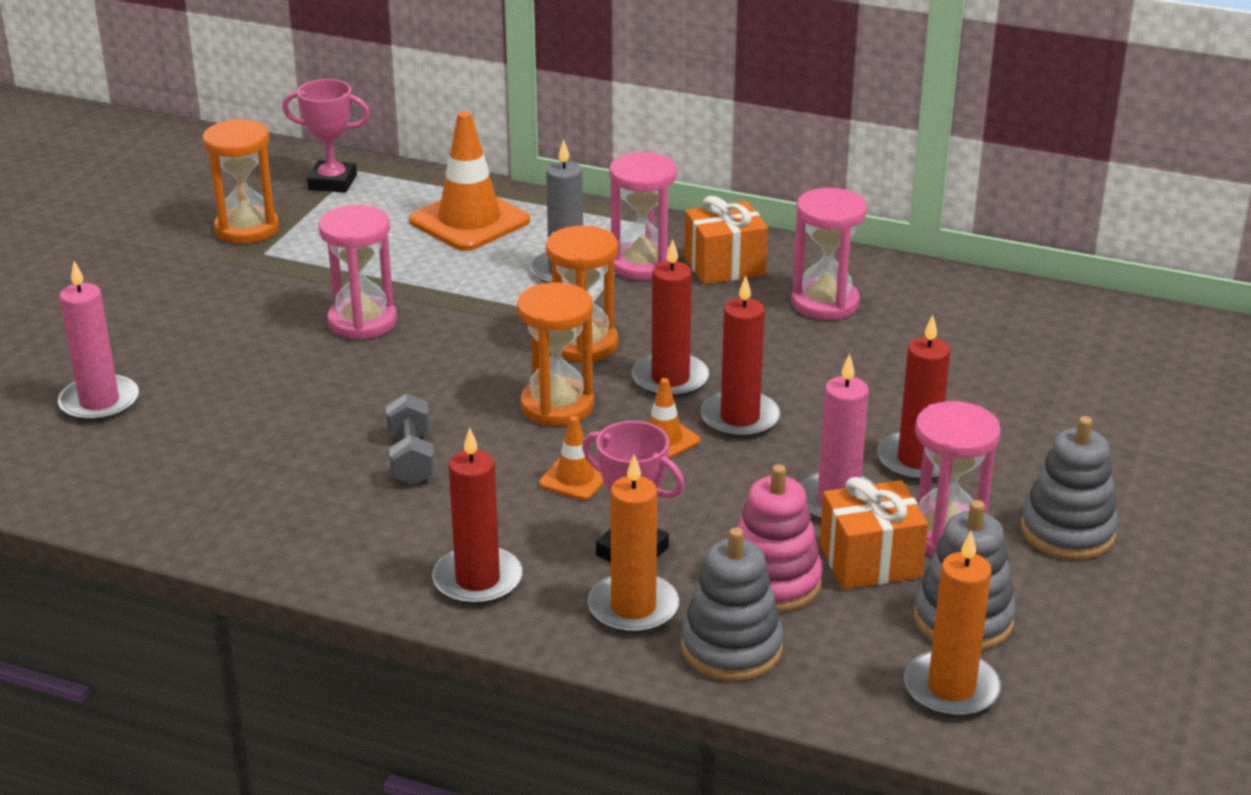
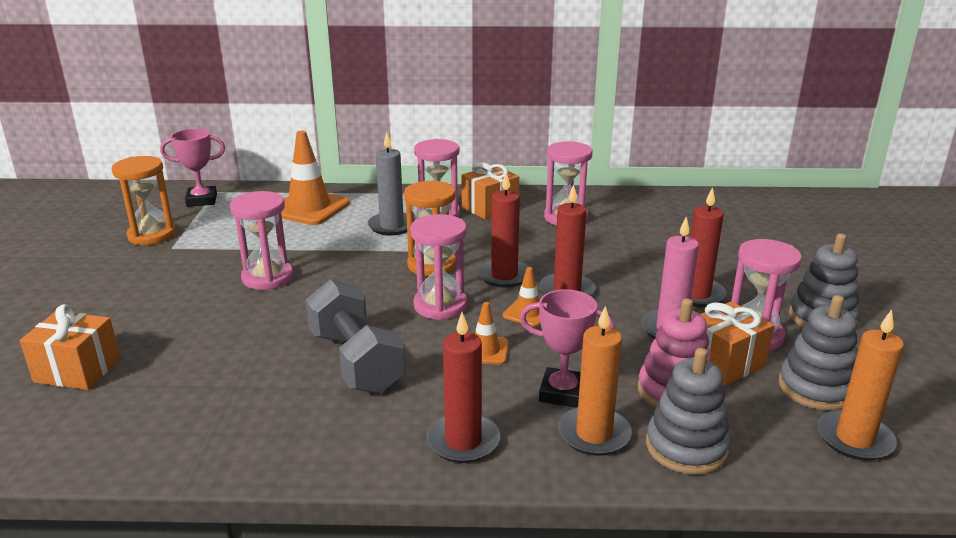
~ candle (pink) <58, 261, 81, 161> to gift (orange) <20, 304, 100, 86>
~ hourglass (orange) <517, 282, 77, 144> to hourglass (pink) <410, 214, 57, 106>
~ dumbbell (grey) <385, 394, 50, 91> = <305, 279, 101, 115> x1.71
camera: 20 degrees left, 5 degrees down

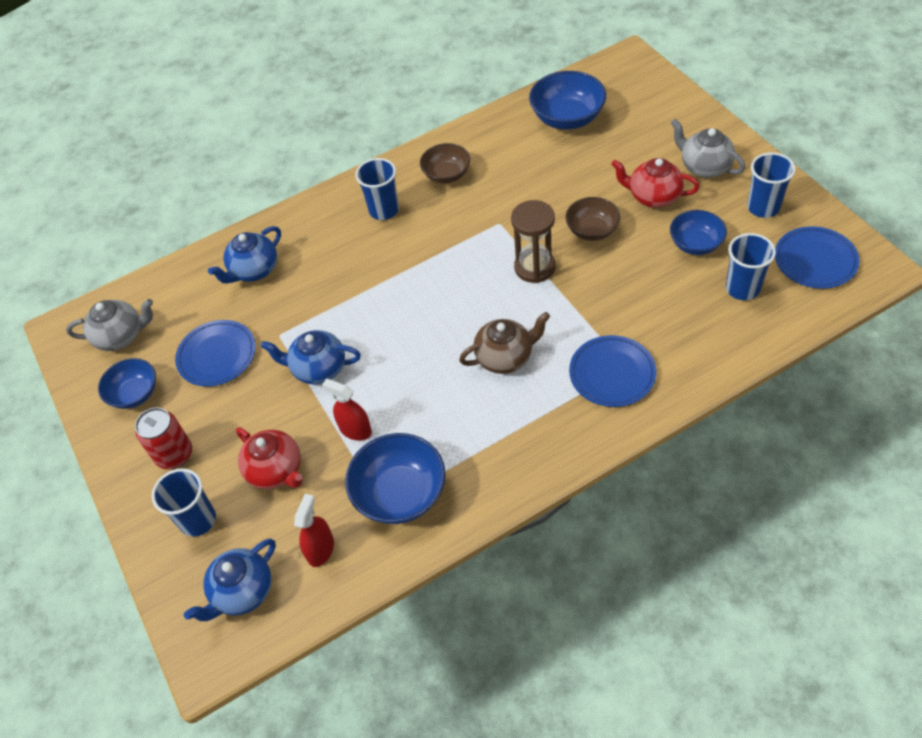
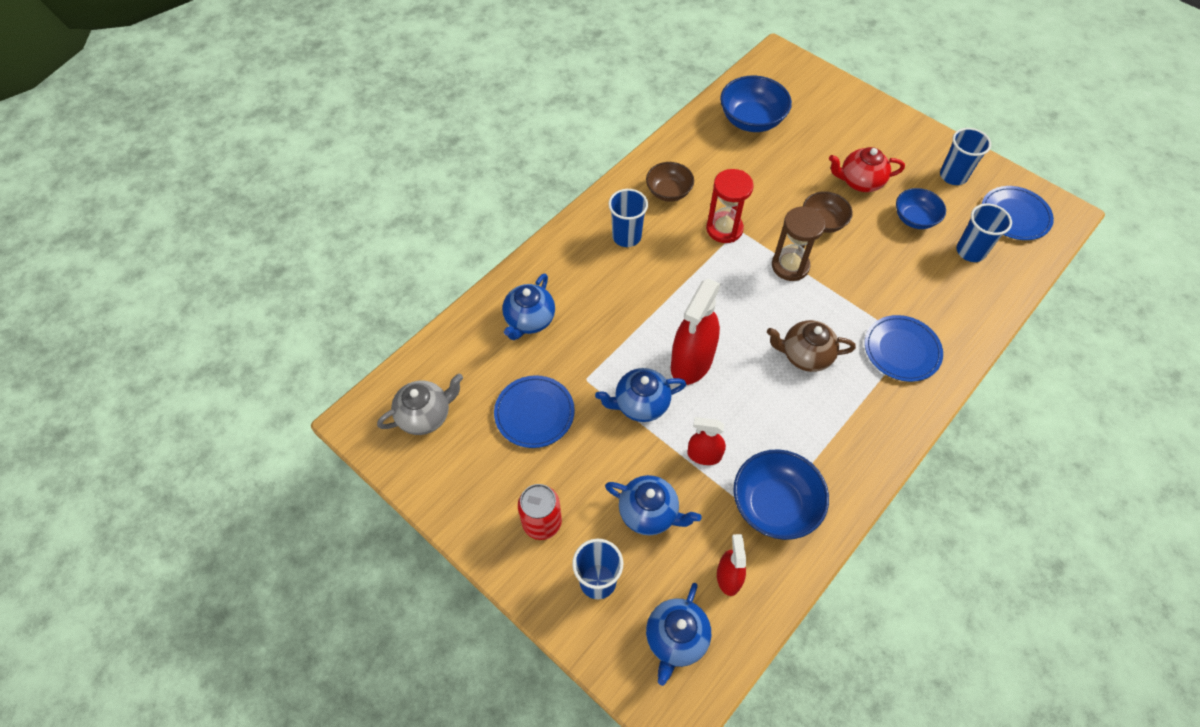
- bowl (blue) <98, 358, 58, 51>
- teapot (grey) <671, 119, 74, 59>
+ spray bottle (red) <671, 279, 50, 106>
+ hourglass (red) <706, 169, 48, 74>
~ teapot (red) <236, 427, 66, 62> to teapot (blue) <605, 475, 96, 60>
~ teapot (brown) <459, 312, 91, 62> = <767, 320, 89, 52> 135 degrees counterclockwise
camera: 25 degrees left, 5 degrees up

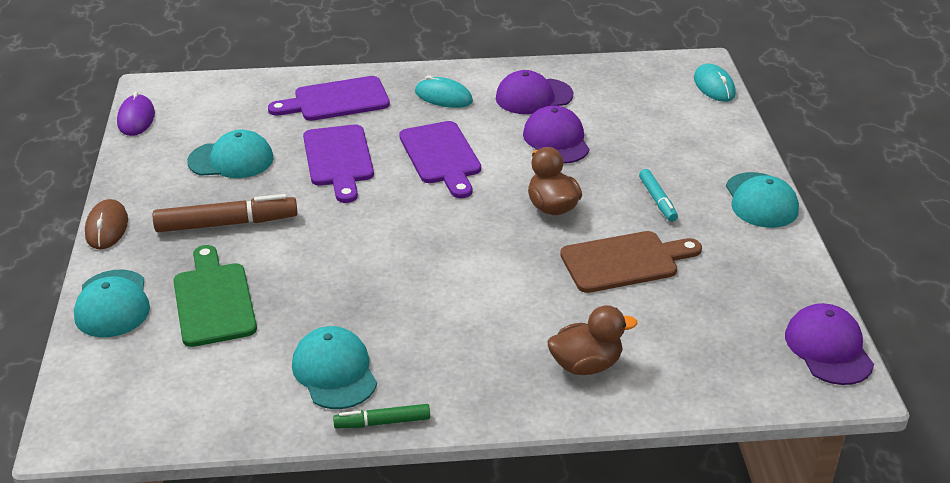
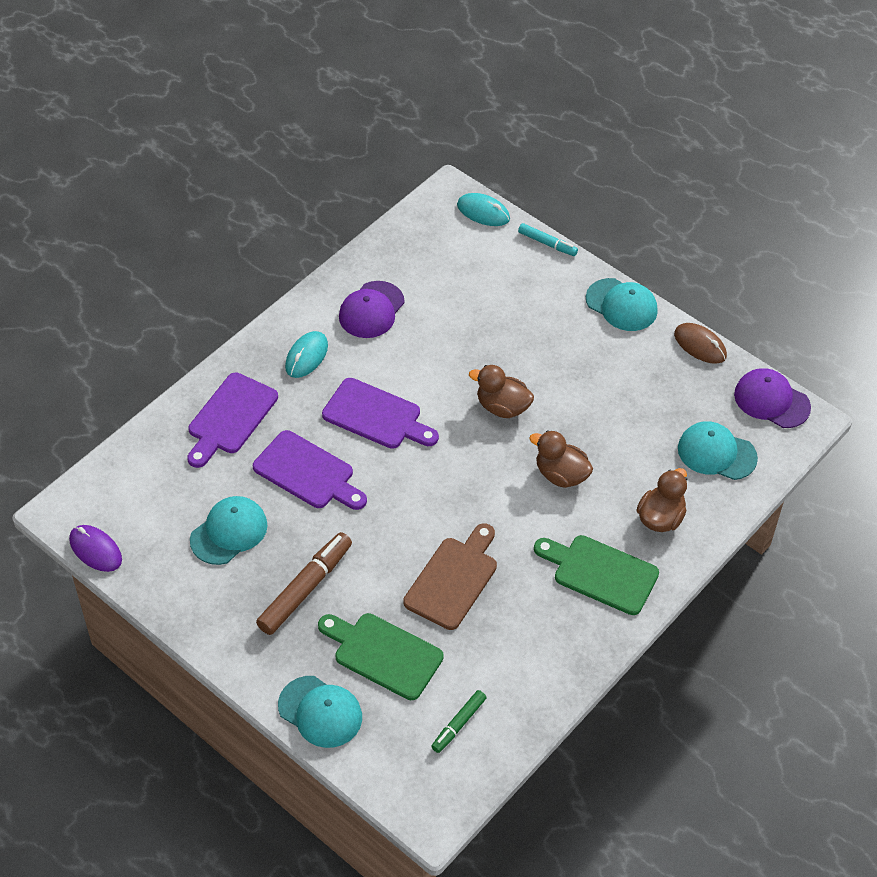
- cap (purple) <523, 105, 67, 59>
+ duck (brown) <529, 430, 64, 58>
+ cutting board (green) <534, 535, 125, 80>
~ mouse (brown) <85, 199, 43, 50> to <674, 323, 53, 41>
~ cap (turquoise) <292, 326, 85, 83> to <678, 421, 80, 59>
~ marker (green) <333, 404, 97, 25> to <431, 690, 56, 63>
~ cutting board (brown) <560, 231, 142, 62> to <403, 523, 94, 107>
~ marker (turquoise) <639, 169, 39, 53> to <518, 223, 60, 33>
~ mouse (turquoise) <415, 75, 58, 33> = <285, 331, 43, 47> 45 degrees counterclockwise
camera: 45 degrees left, 15 degrees up

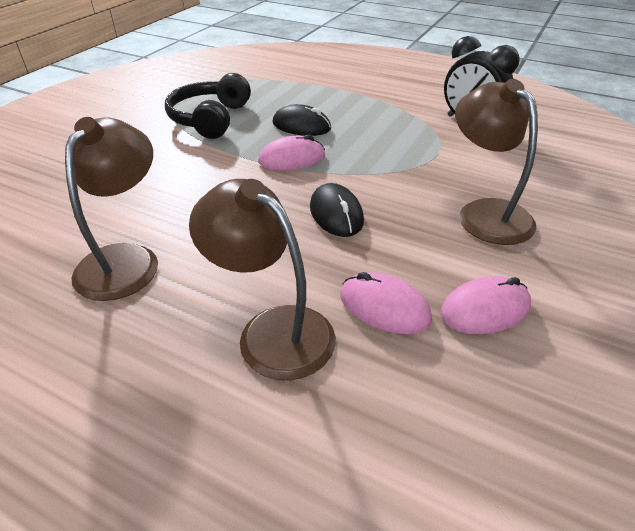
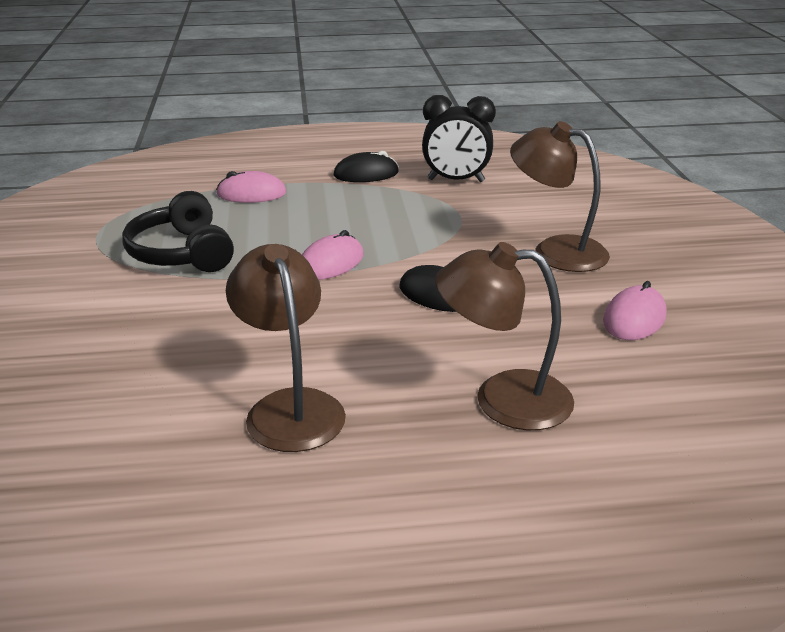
~ mouse (black) <272, 104, 59, 32> to <334, 151, 65, 31>
~ mouse (pink) <340, 272, 92, 62> to <216, 171, 71, 32>
camera: 35 degrees left, 10 degrees down

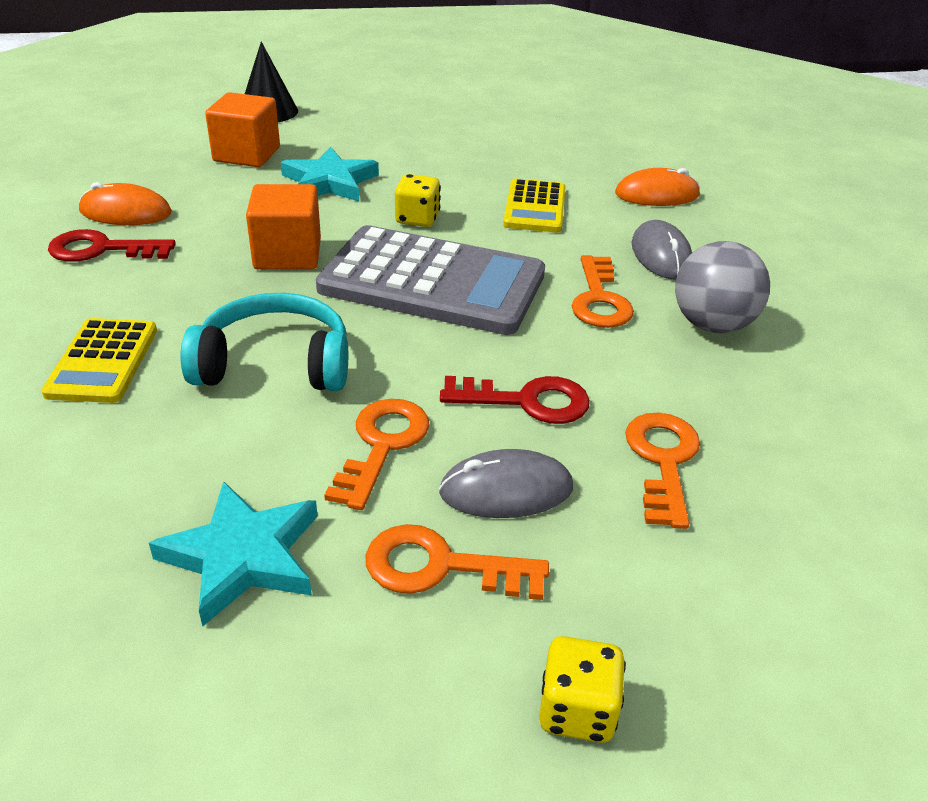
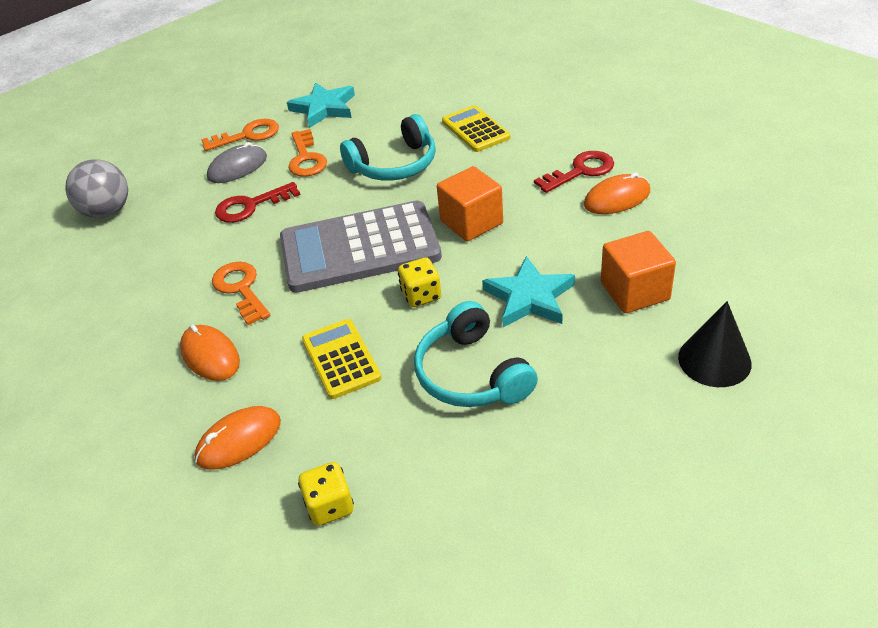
- key (orange) <625, 413, 75, 116>
+ headphones (turquoise) <414, 301, 124, 106>
~ dice (yellow) <539, 636, 87, 107> to <298, 462, 56, 64>
~ ball (grey) <675, 241, 95, 92> to <65, 159, 63, 59>
~ mouse (grey) <632, 220, 60, 59> to mouse (orange) <180, 324, 60, 57>
camera: 155 degrees right, 5 degrees up

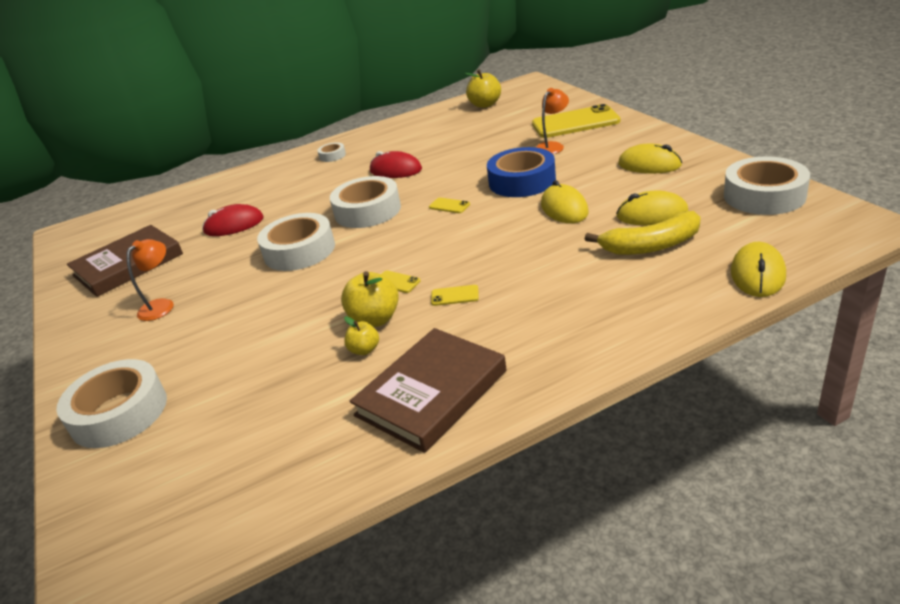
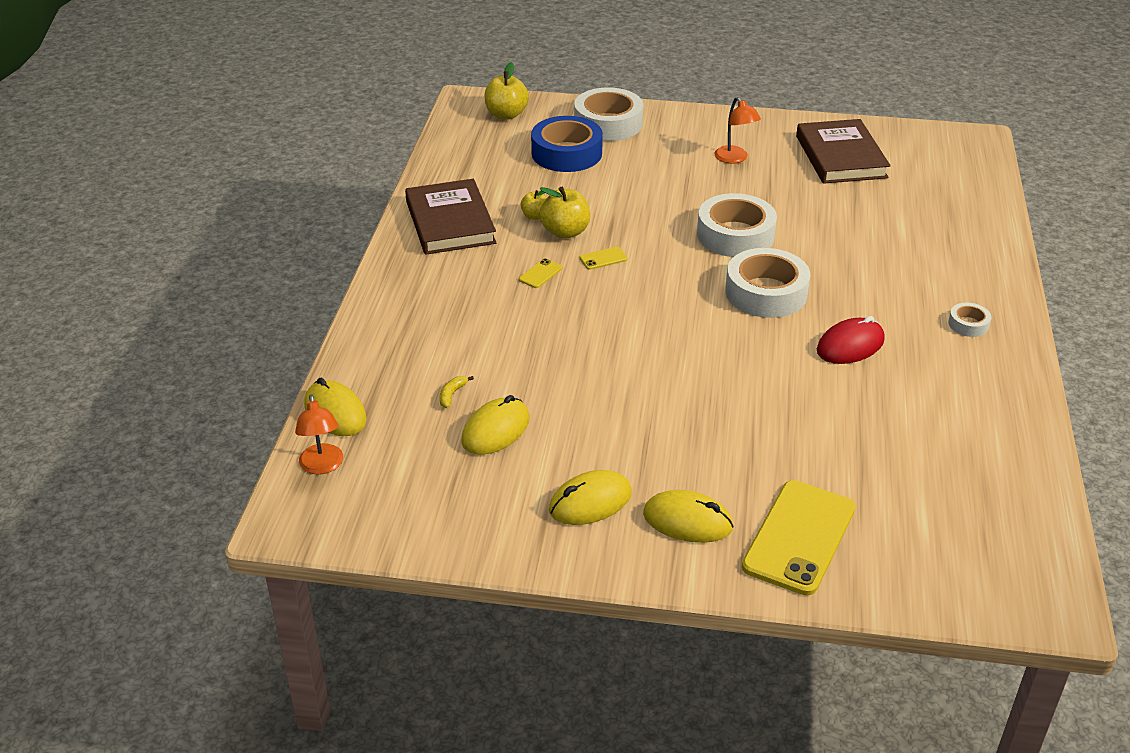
- mouse (red) <202, 204, 62, 32>
- phone (yellow) <429, 198, 41, 15>
- tape (white) <724, 157, 86, 58>
~ apple (yellow) <465, 69, 36, 39> to <485, 62, 44, 57>
~ tape (blue) <487, 147, 69, 50> to <531, 116, 72, 56>
~ lamp (orange) <536, 88, 33, 66> to <295, 394, 48, 80>
~ mouse (yellow) <541, 180, 47, 43> to <643, 490, 91, 53>
~ banana (yellow) <585, 211, 116, 44> = <440, 376, 34, 32> x0.40
camera: 120 degrees right, 5 degrees up

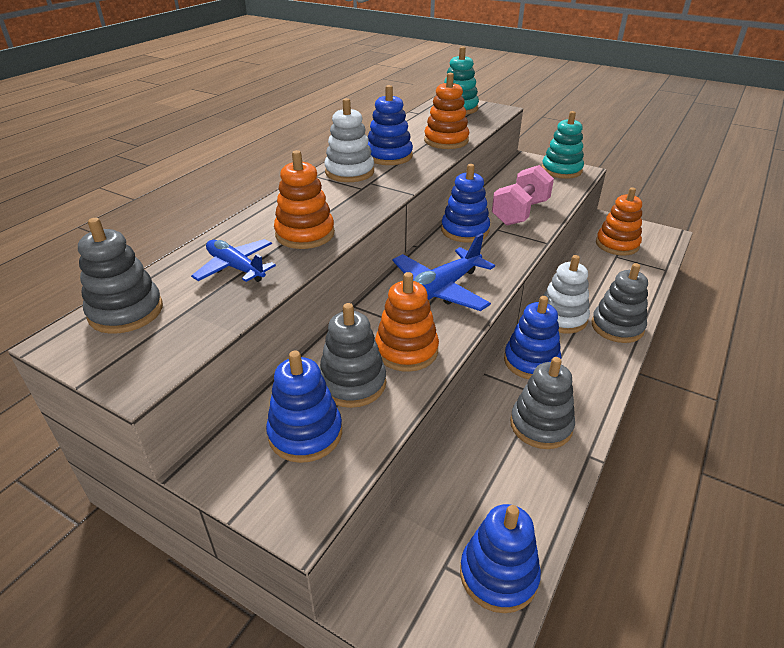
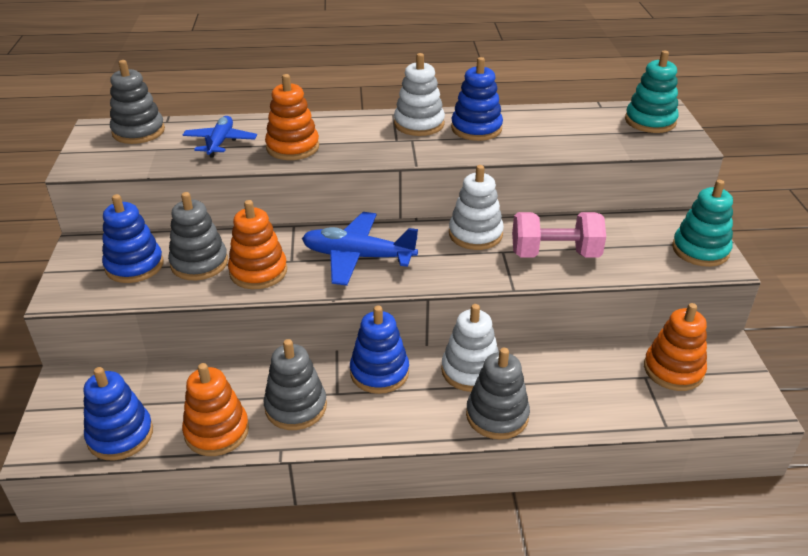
~ stacking toy (orange) <424, 73, 45, 76> to <182, 363, 67, 93>
~ stacking toy (blue) <441, 164, 49, 79> to stacking toy (white) <449, 165, 55, 85>
camera: 55 degrees right, 0 degrees up

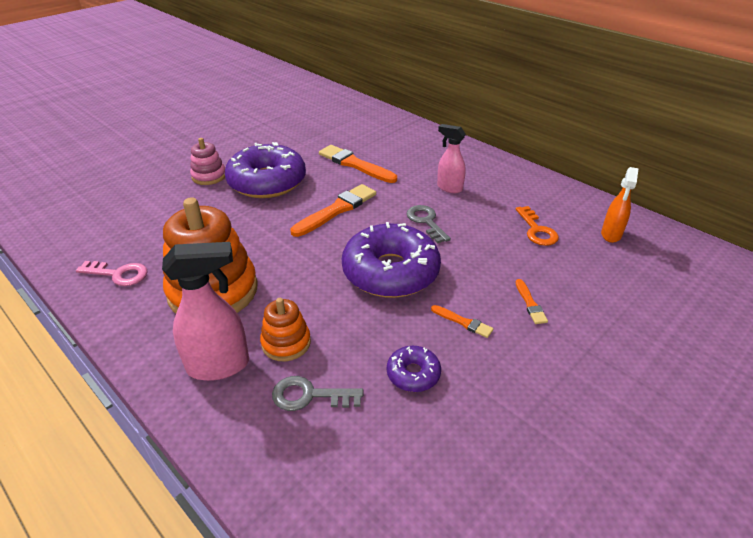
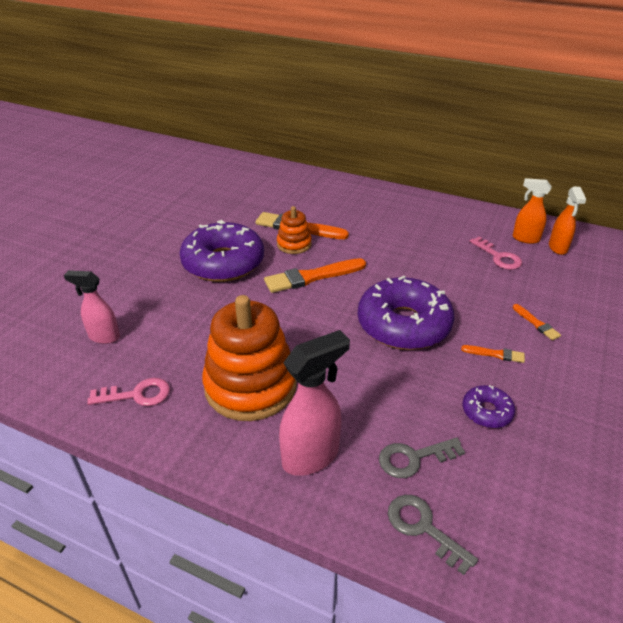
- stacking toy (pink) <190, 138, 35, 47>
+ spray bottle (orange) <513, 178, 39, 66>
~ stacking toy (orange) <260, 298, 51, 63> to <277, 206, 35, 48>
~ key (grey) <406, 205, 45, 38> to <388, 495, 90, 80>
~ spray bottle (pink) <437, 124, 29, 69> to <64, 270, 56, 74>
~ key (orange) <516, 206, 43, 40> to key (pink) <469, 237, 53, 33>
~ brush (orange) <291, 184, 85, 53> = <264, 258, 102, 35> 135 degrees counterclockwise
camera: 20 degrees left, 0 degrees up

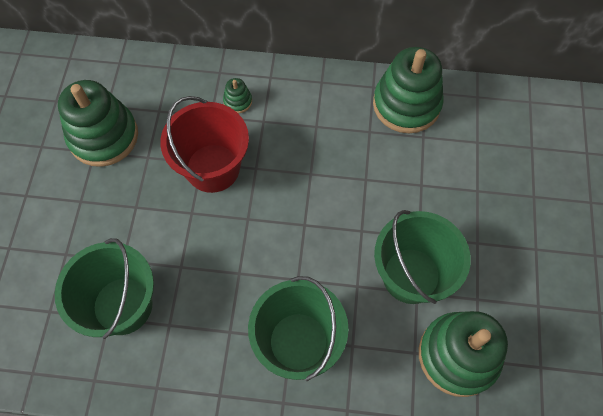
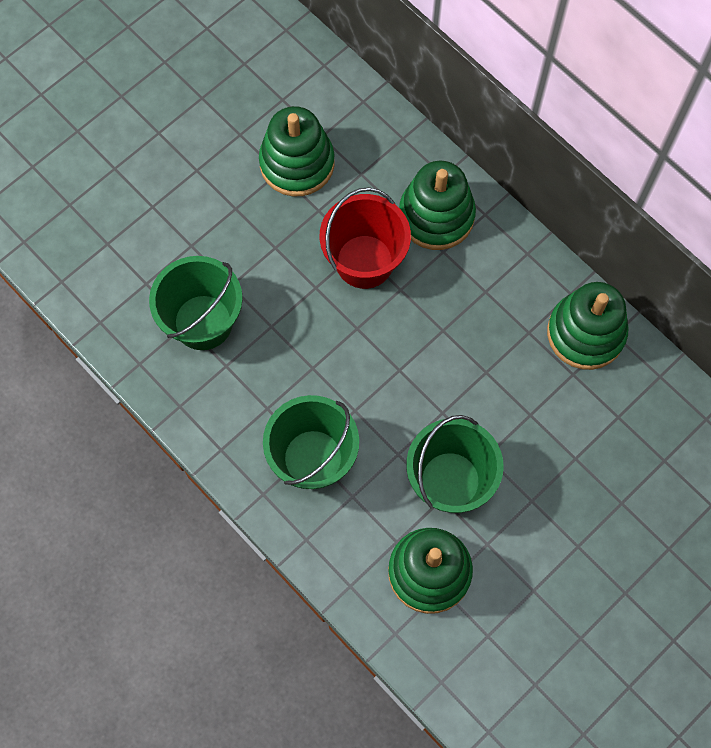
~ stacking toy (green) <223, 78, 29, 36> = <399, 161, 77, 89> x2.35
camera: 40 degrees right, 5 degrees up

